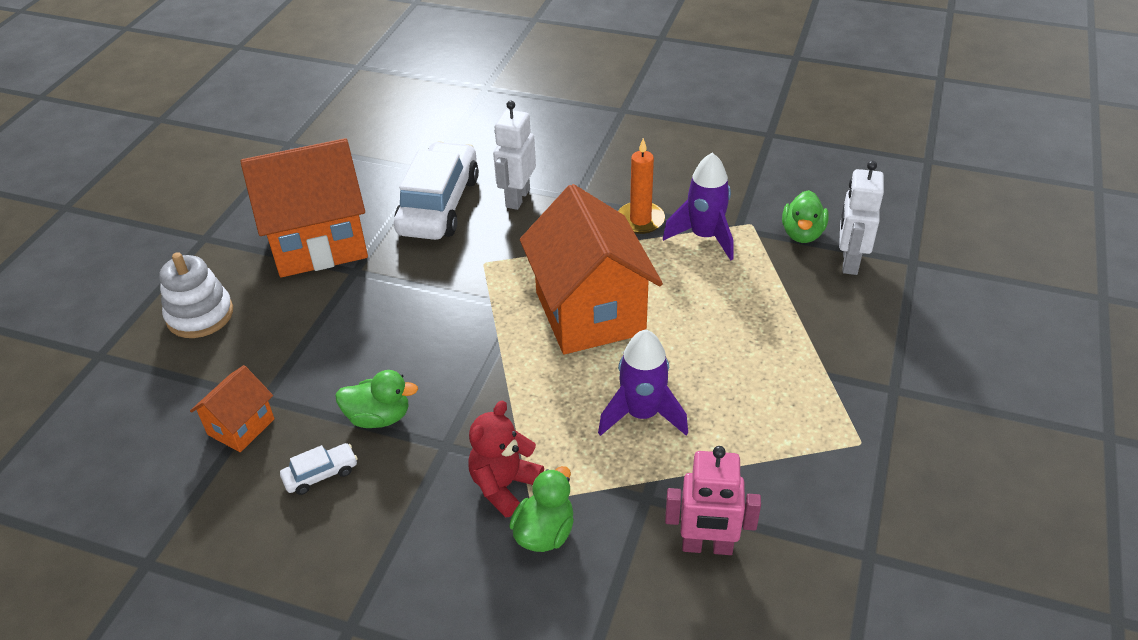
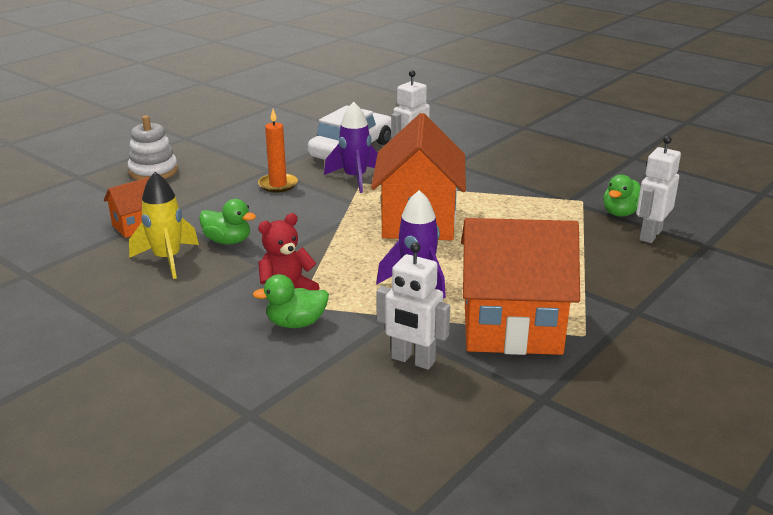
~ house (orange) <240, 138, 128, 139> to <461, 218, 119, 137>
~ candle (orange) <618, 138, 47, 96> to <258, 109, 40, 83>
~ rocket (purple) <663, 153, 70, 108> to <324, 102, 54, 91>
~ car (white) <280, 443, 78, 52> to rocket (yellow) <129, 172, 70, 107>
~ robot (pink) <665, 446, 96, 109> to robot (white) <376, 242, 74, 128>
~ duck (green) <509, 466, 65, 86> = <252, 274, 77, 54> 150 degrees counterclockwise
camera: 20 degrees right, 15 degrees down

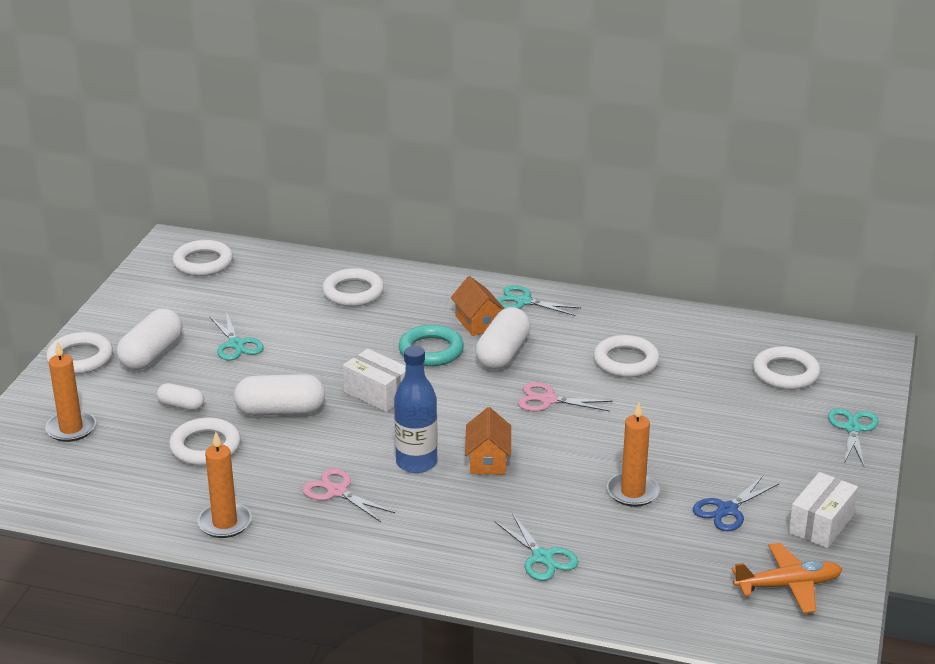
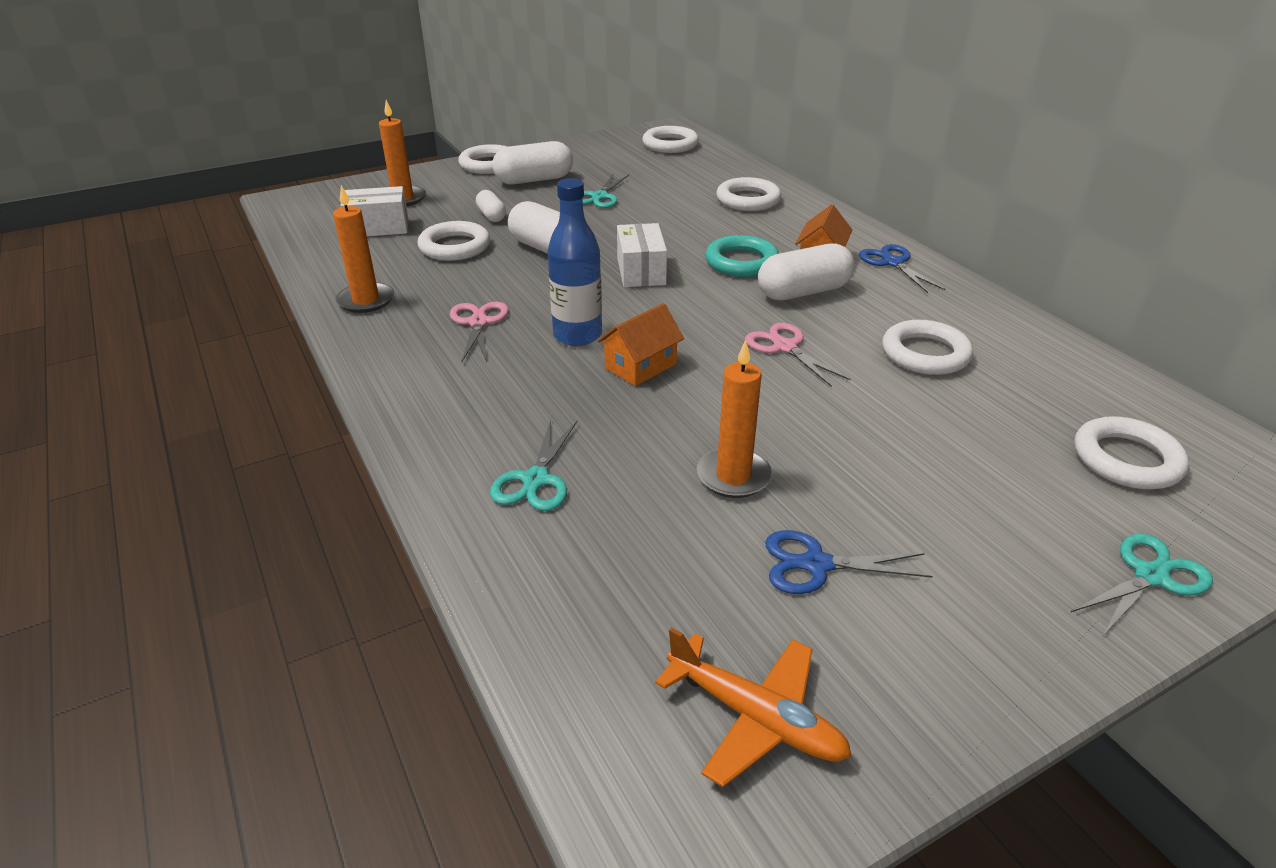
~ box (white) <789, 472, 69, 76> to <340, 186, 68, 50>
~ scissors (turquoise) <497, 285, 84, 31> to scissors (blue) <859, 244, 87, 49>
camera: 45 degrees right, 5 degrees up

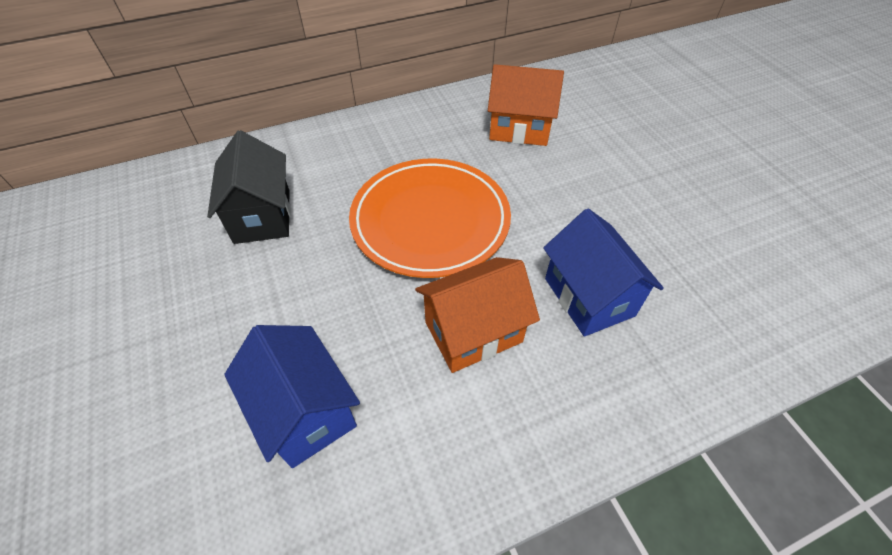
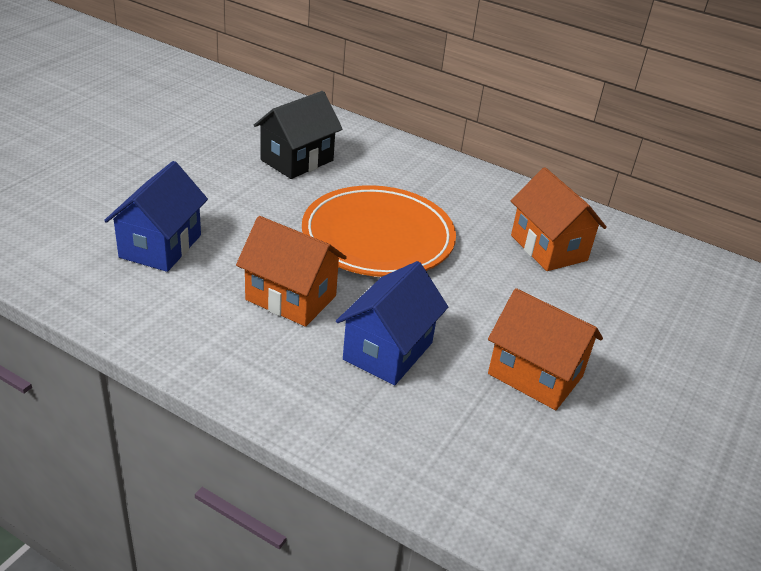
+ house (orange) <488, 288, 115, 122>
camera: 50 degrees right, 15 degrees down

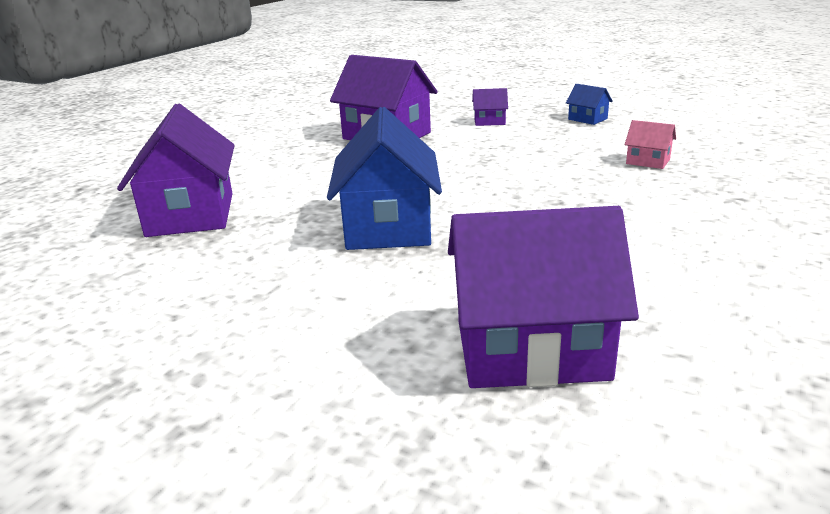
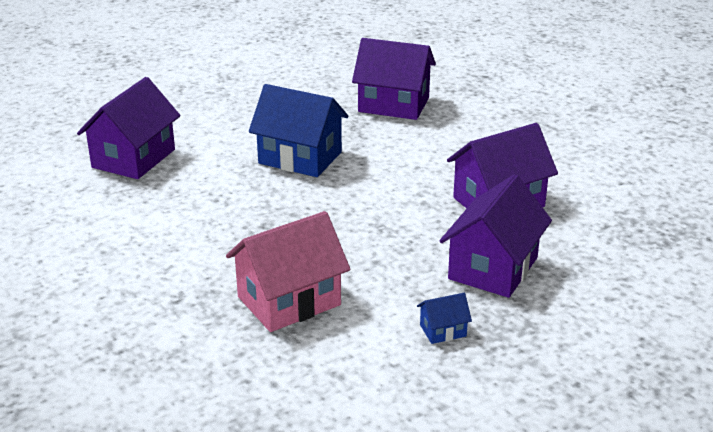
~ house (purple) <472, 88, 36, 38> = <439, 174, 113, 124> x2.23
~ house (pink) <625, 120, 51, 49> = <226, 211, 124, 121> x2.23
camera: 115 degrees right, 5 degrees up

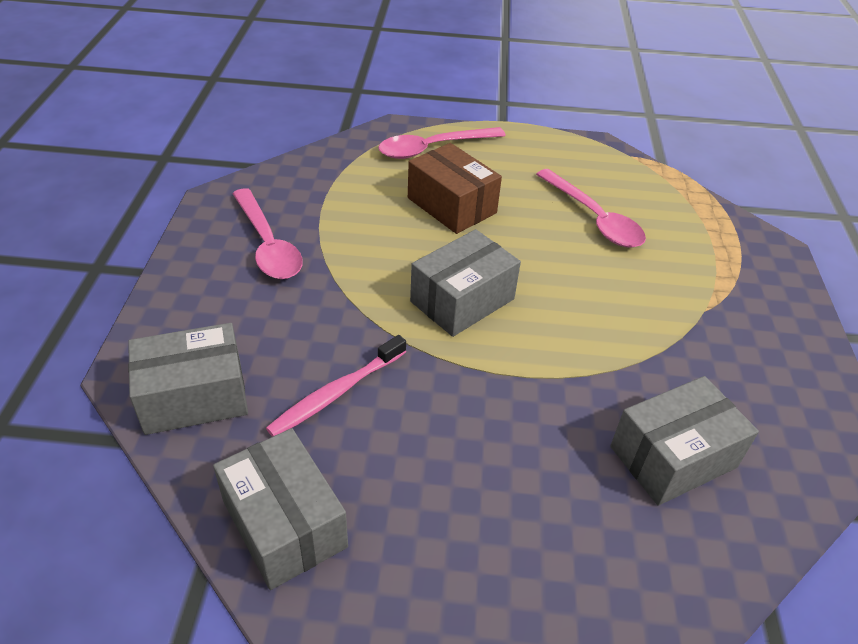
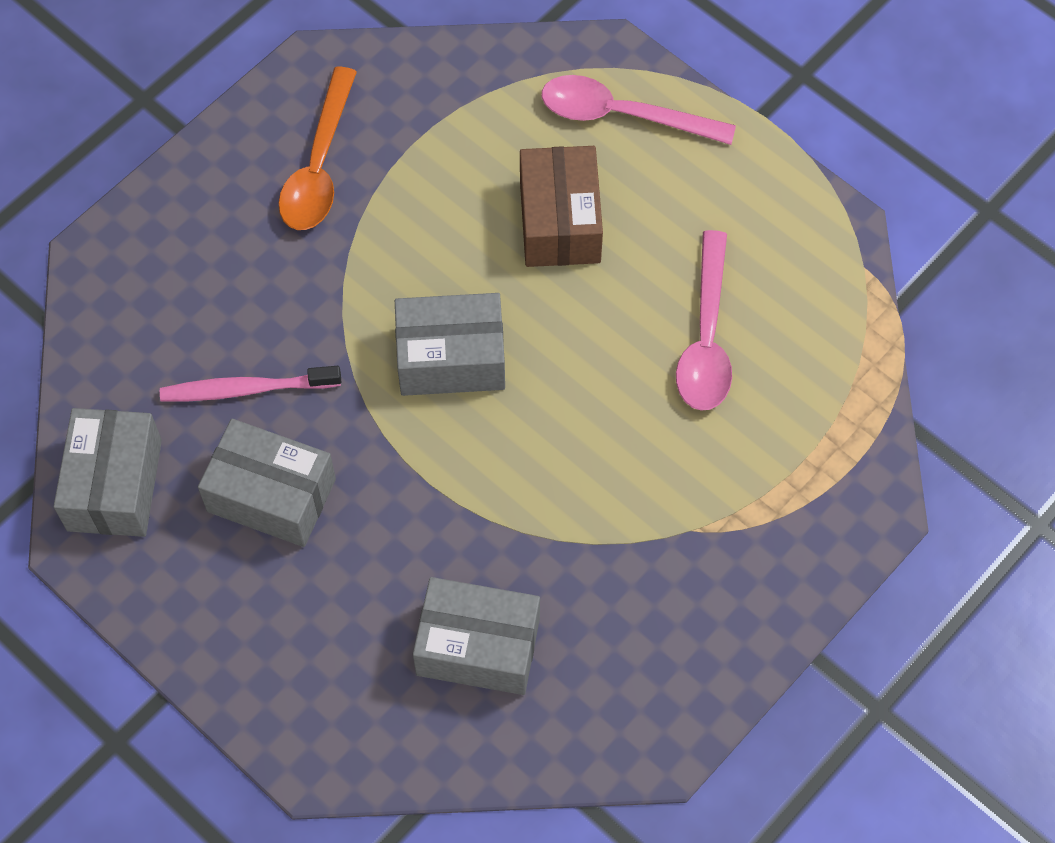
~ box (grey) <128, 323, 120, 112> to <198, 419, 138, 128>
~ spoon (pink) <233, 188, 70, 91> to spoon (orange) <278, 67, 79, 163>
camera: 40 degrees right, 20 degrees up

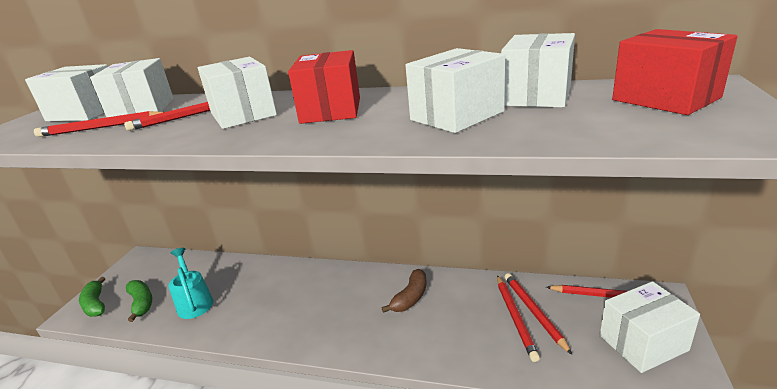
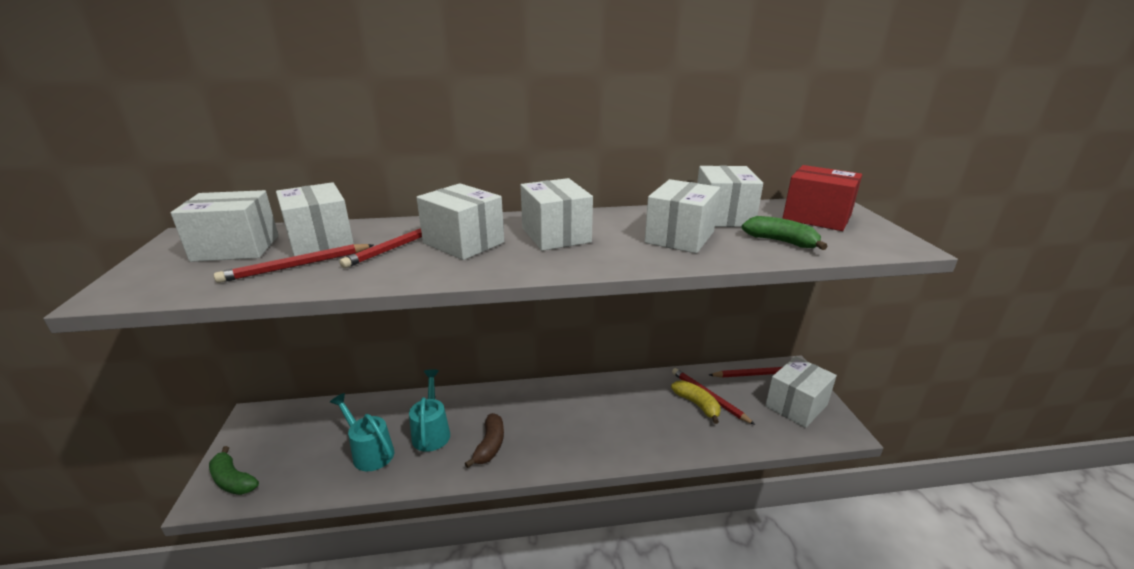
+ watering can (turquoise) <409, 369, 41, 83>
~ banana (green) <126, 280, 26, 42> to <742, 216, 86, 34>
~ banana (brown) <382, 269, 44, 44> to <465, 413, 39, 55>
~ pencil (red) <497, 275, 43, 87> to banana (yellow) <671, 380, 49, 44>
~ box (red) <288, 50, 72, 74> to box (white) <520, 178, 73, 73>
camera: 25 degrees left, 0 degrees up

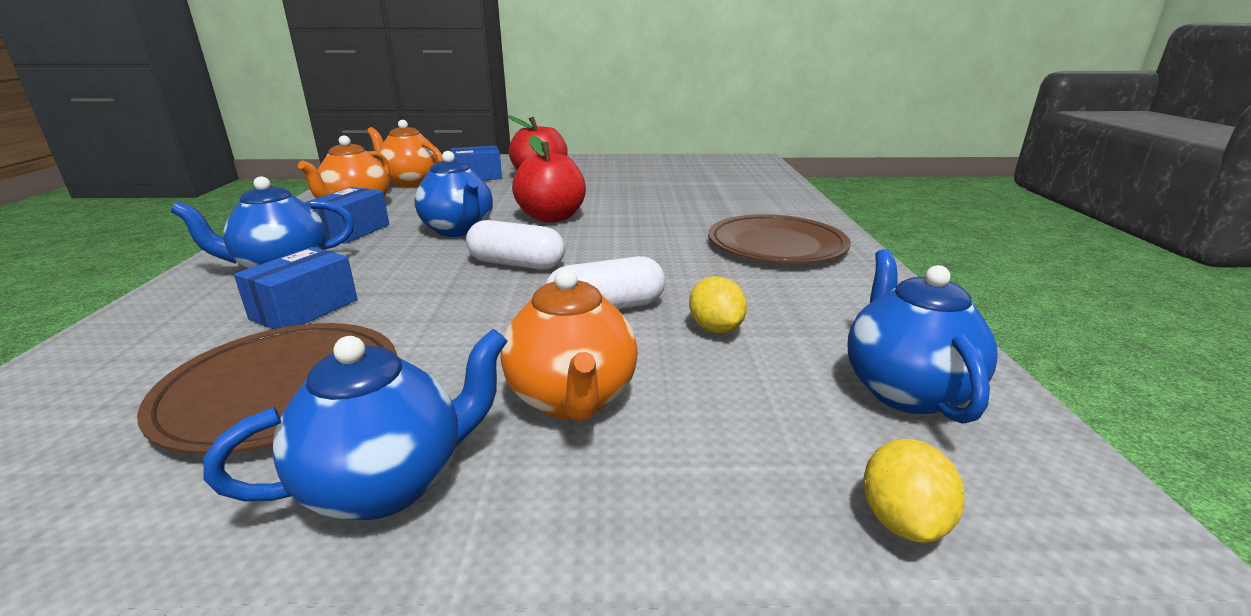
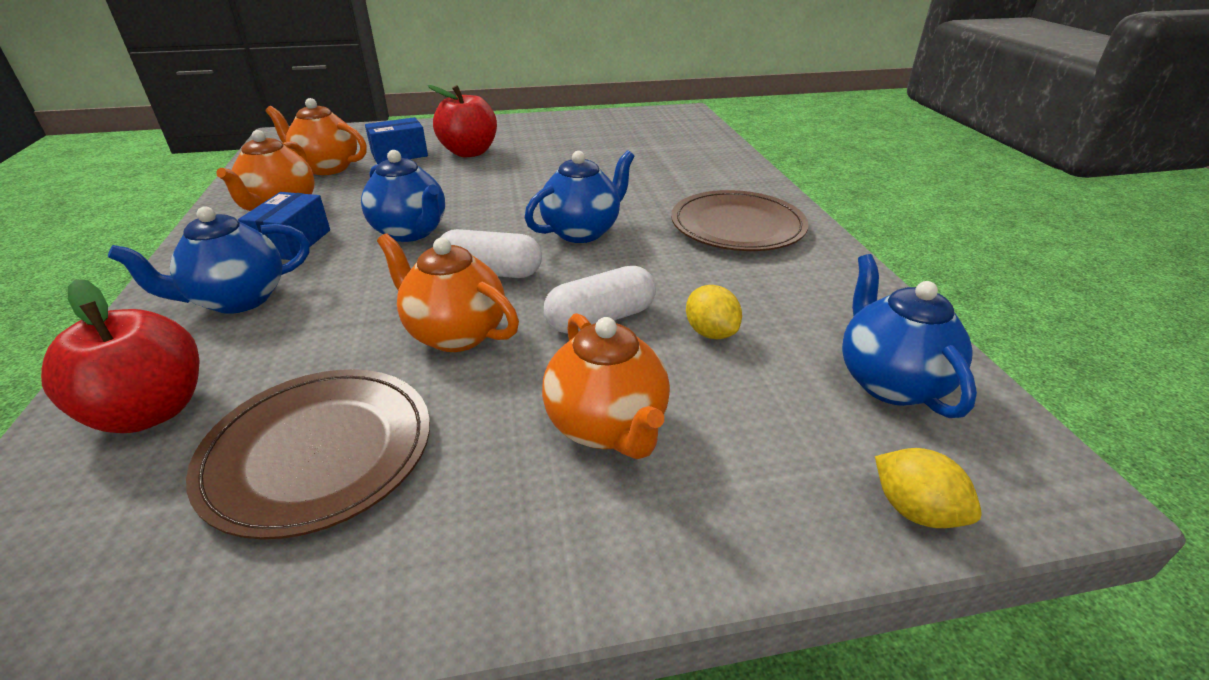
- box (blue) <234, 247, 124, 82>
+ teapot (orange) <377, 233, 142, 119>
~ teapot (blue) <203, 329, 305, 191> to <525, 150, 110, 93>
~ apple (red) <512, 136, 74, 87> to <41, 279, 159, 154>
~ lemon (yellow) <863, 439, 102, 104> = <875, 448, 107, 80> 45 degrees counterclockwise
camera: 10 degrees left, 10 degrees up

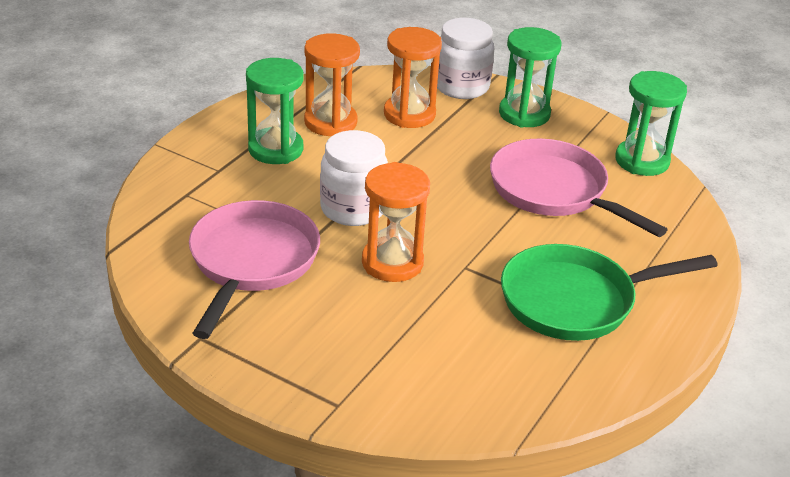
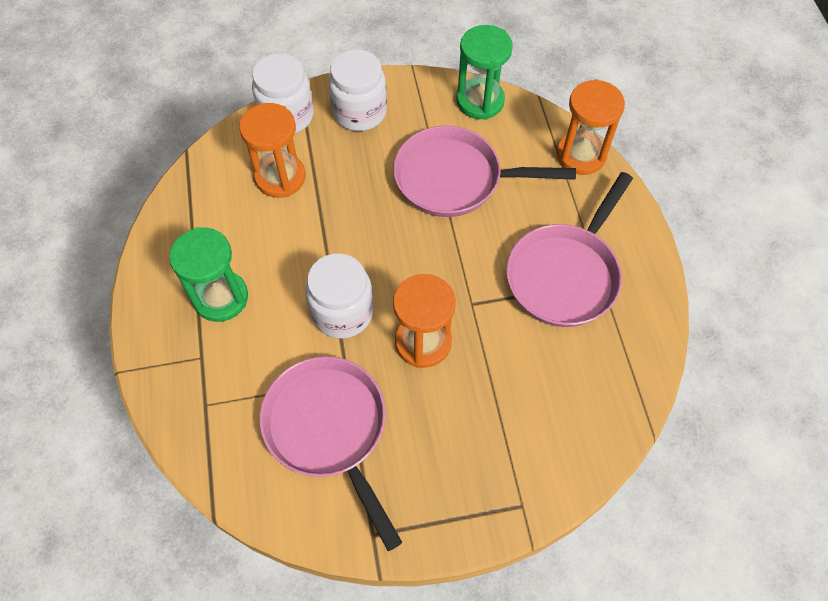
~ hourglass (orange) <304, 33, 56, 103> to <556, 79, 69, 96>
~ hourglass (green) <499, 27, 62, 101> to jar (white) <329, 49, 58, 82>
~ pan (green) <501, 244, 217, 97> to pan (pink) <506, 172, 127, 155>
camera: 40 degrees left, 25 degrees up

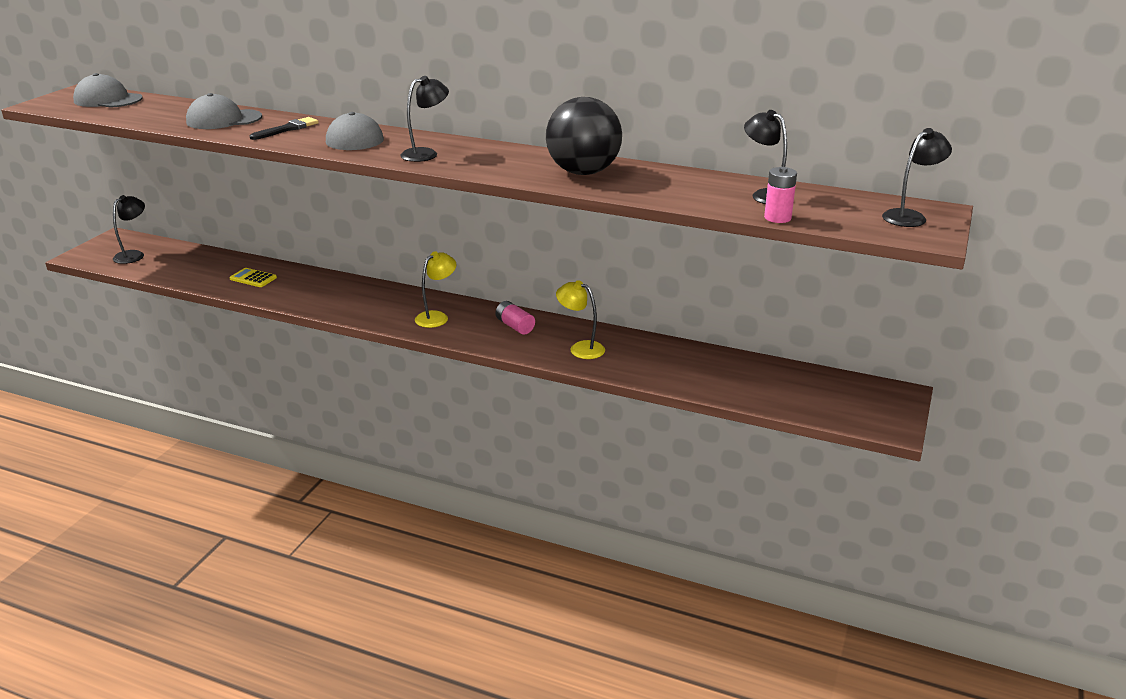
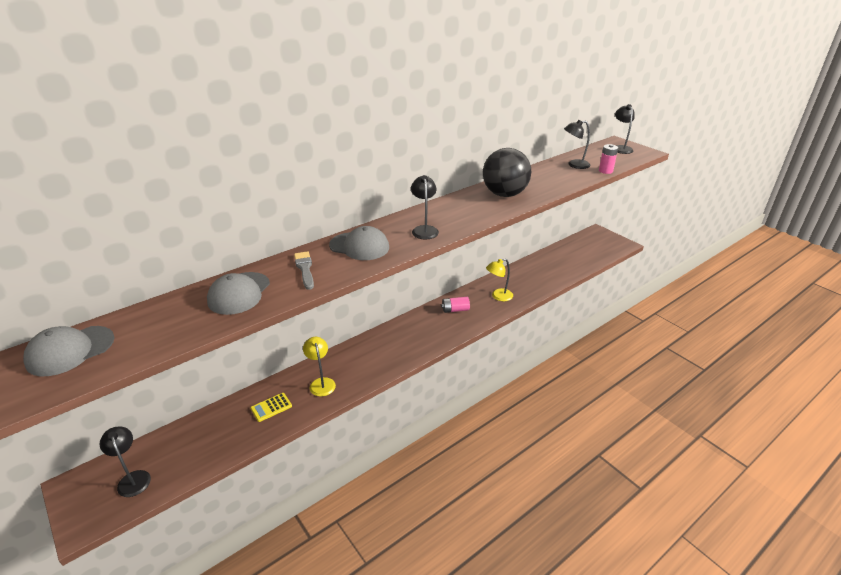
~ lamp (yellow) <415, 251, 41, 77> to <303, 337, 33, 59>
~ brush (black) <250, 117, 69, 23> to brush (grey) <294, 251, 20, 39>
camera: 60 degrees left, 5 degrees up

